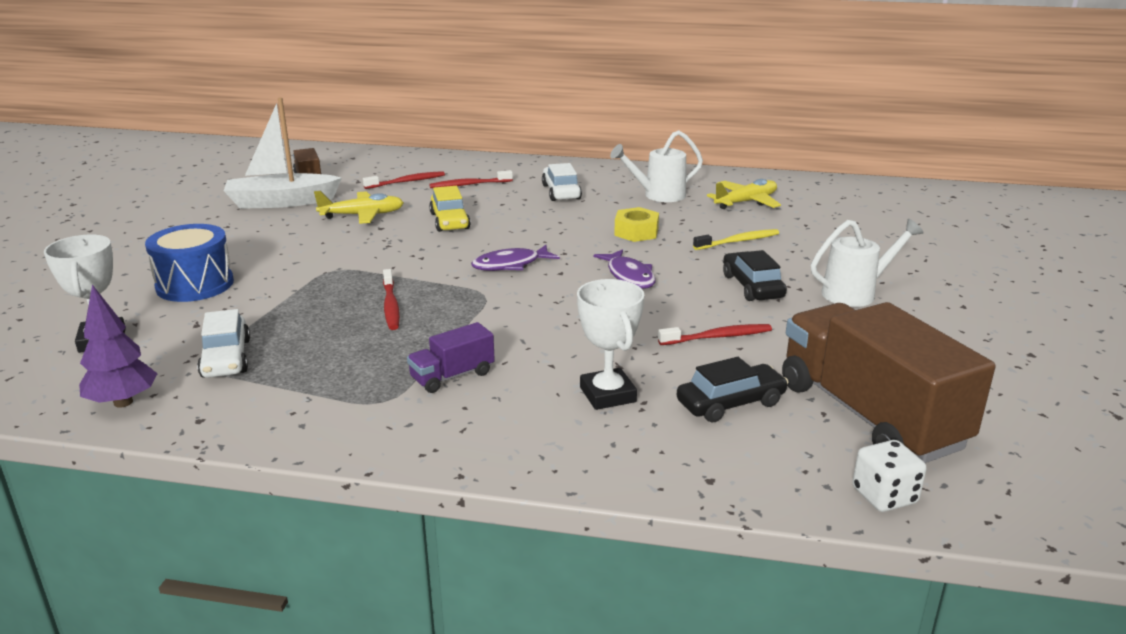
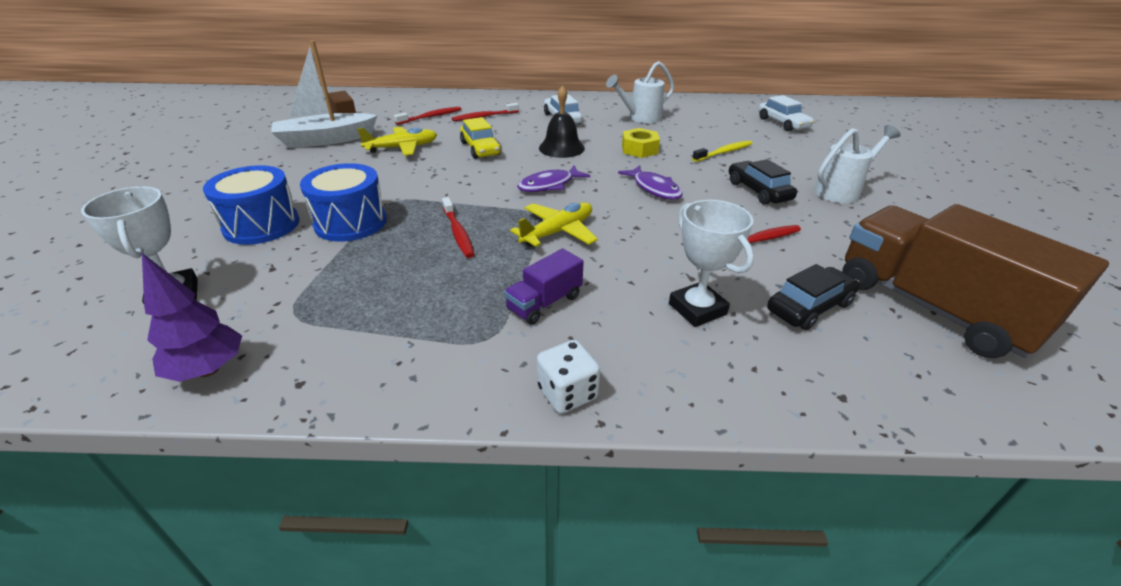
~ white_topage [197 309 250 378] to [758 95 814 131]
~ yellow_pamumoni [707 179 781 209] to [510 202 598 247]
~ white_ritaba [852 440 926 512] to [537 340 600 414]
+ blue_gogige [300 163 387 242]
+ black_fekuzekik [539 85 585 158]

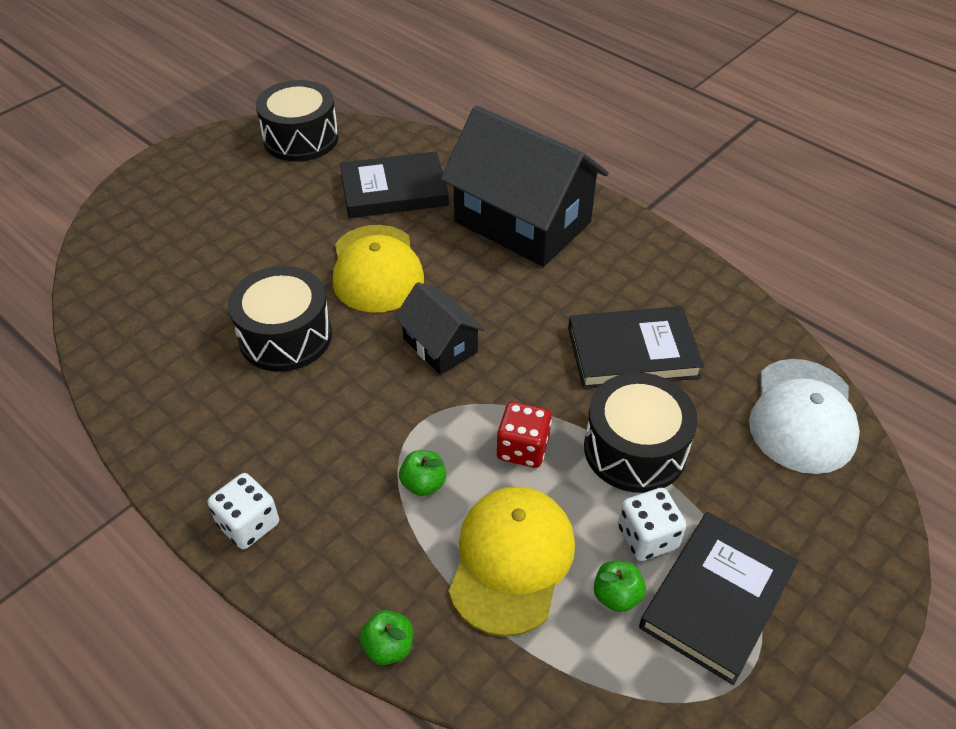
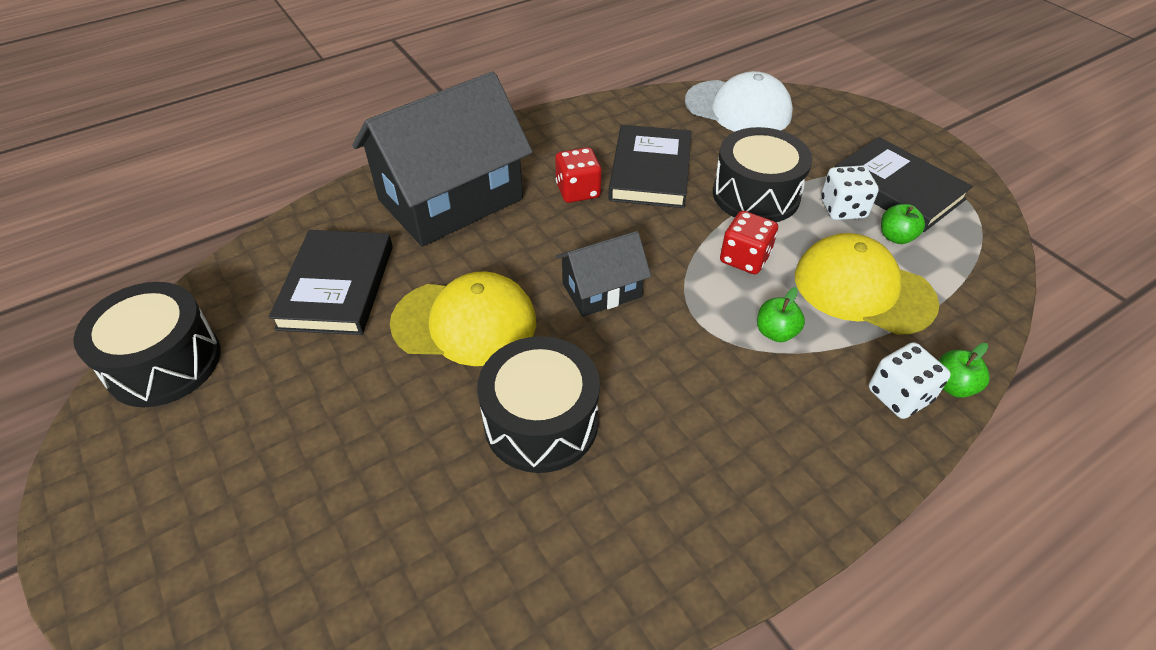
~ white_ritaba [208 473 279 549] to [868 342 951 419]
+ red_ritaba [555 147 602 203]

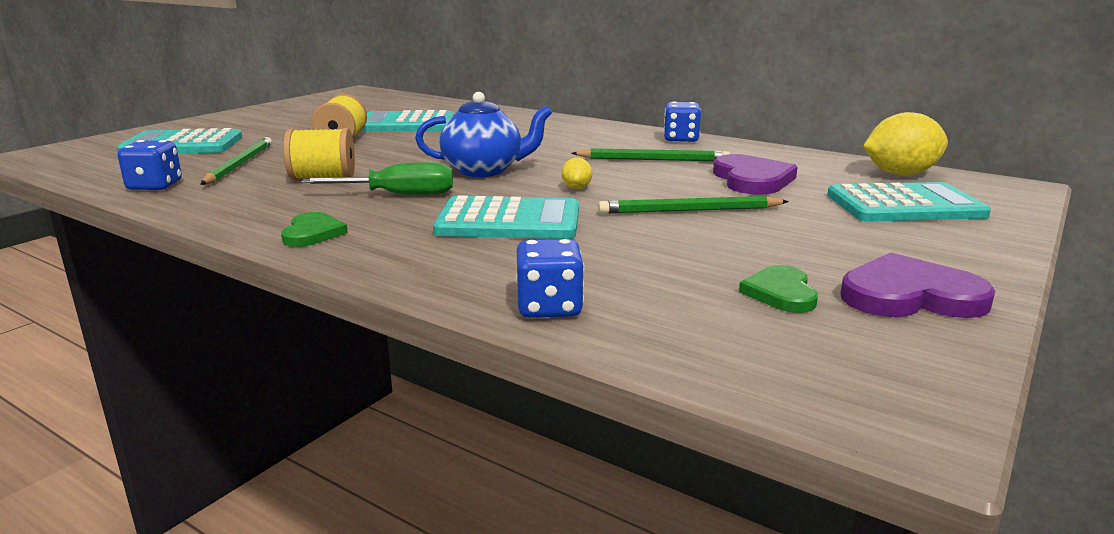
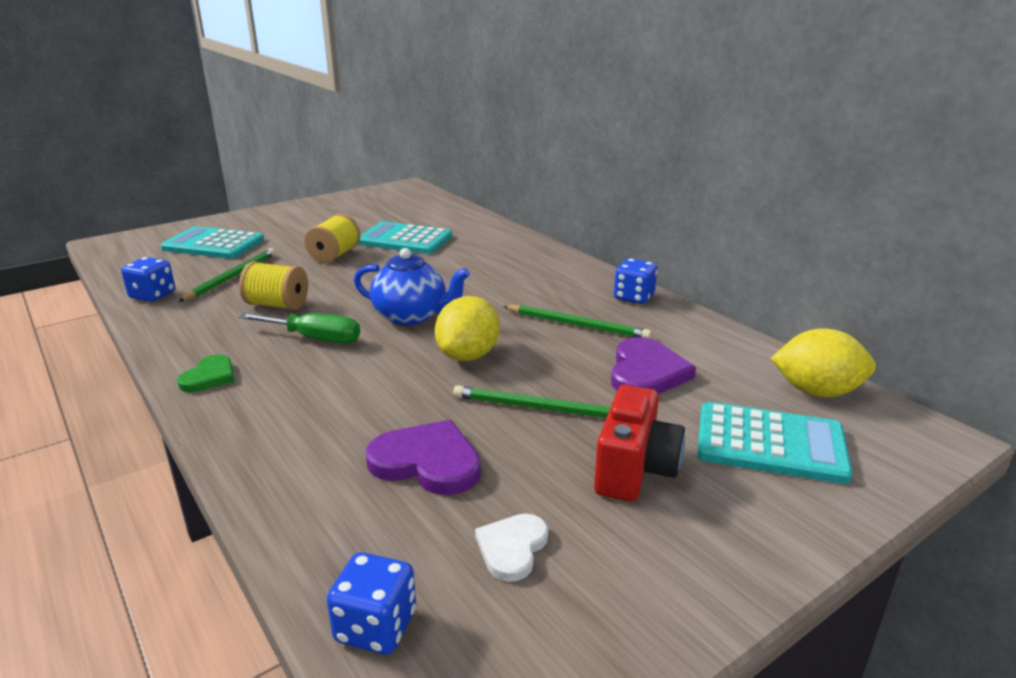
- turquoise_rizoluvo [433 196 579 239]
~ blue_ritaba [516 239 584 318] to [327 552 416 654]
~ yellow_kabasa [562 158 592 189] = [435 296 500 361] x2.12
~ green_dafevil [739 265 818 313] to white_dafevil [475 514 548 582]
~ purple_dafevil [840 252 995 318] to [366 420 481 495]
+ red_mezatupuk [594 385 685 502]

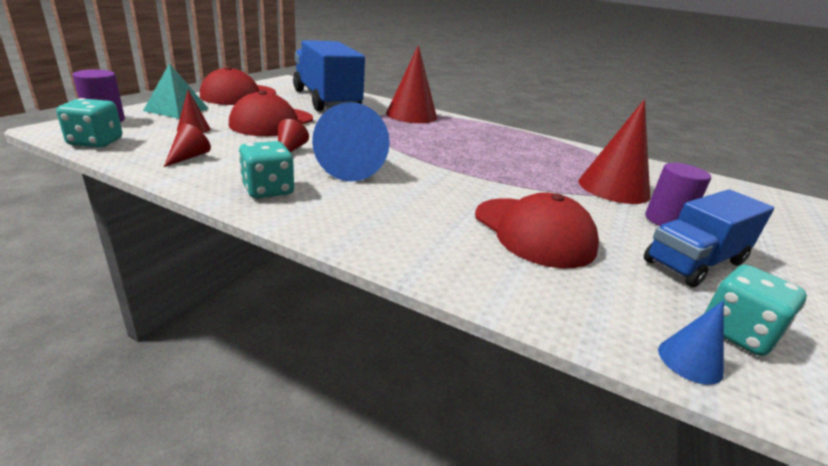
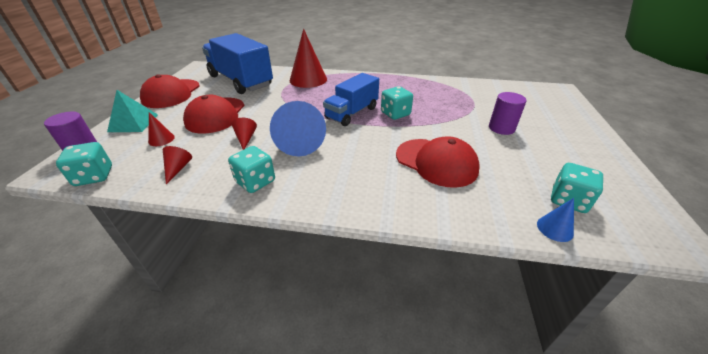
- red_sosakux [578 99 650 204]
~ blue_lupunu [644 189 774 287] to [323 73 379 126]
+ turquoise_ritaba [381 86 413 120]

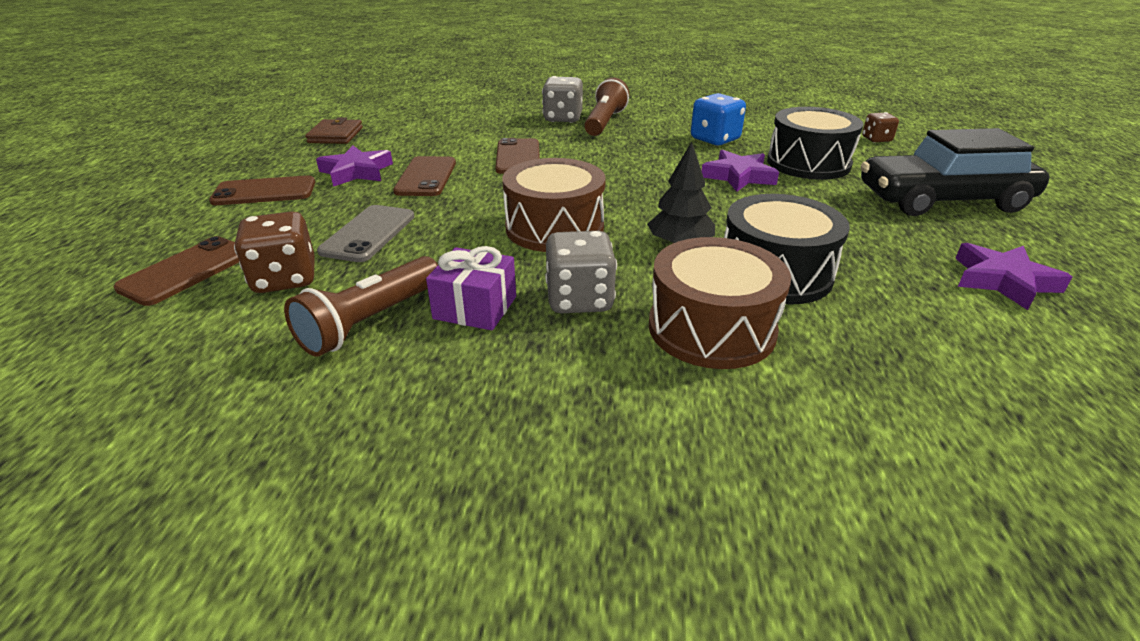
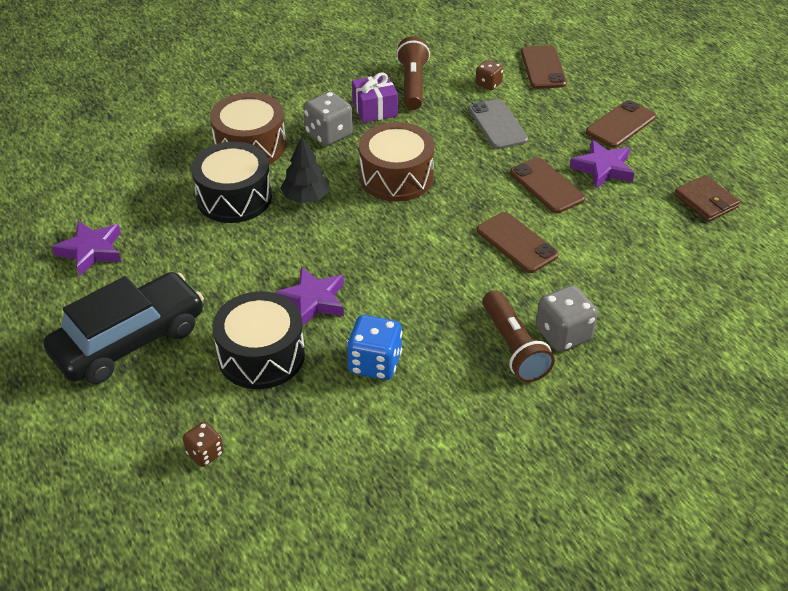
~ brown_ritaba [234 211 315 293] = [475 60 503 90] x0.60

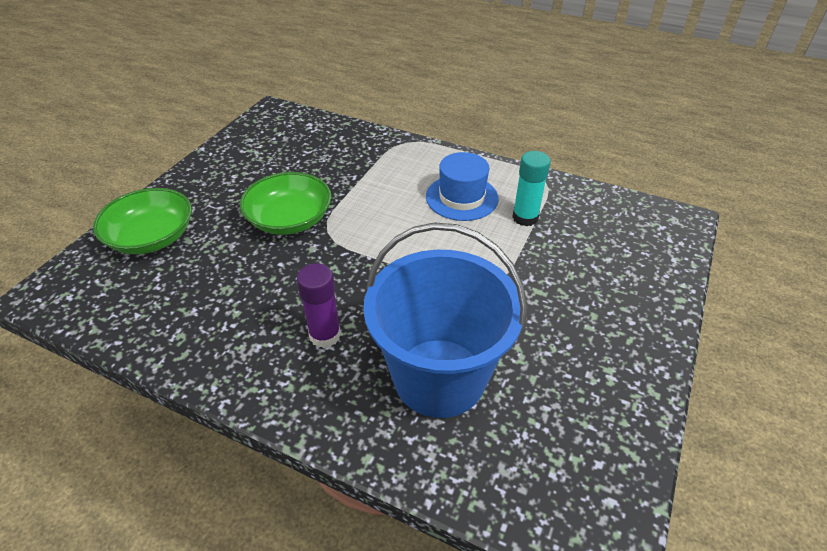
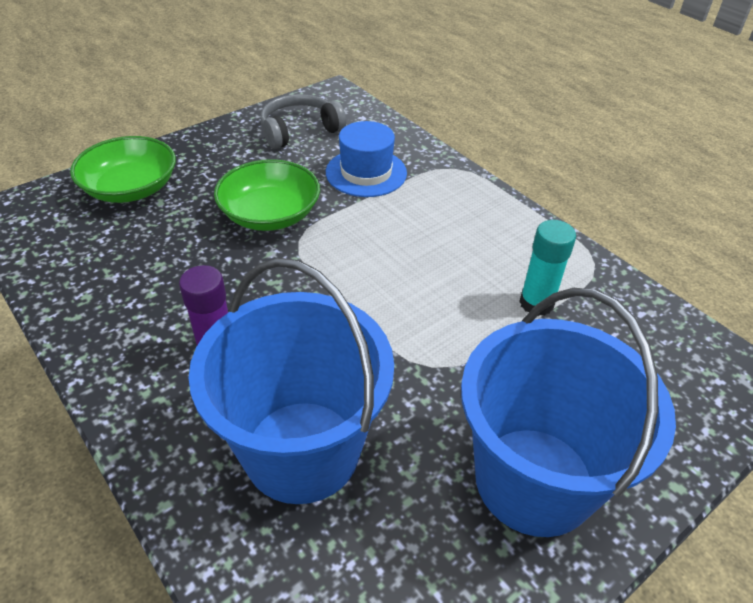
~ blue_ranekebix [426 152 499 221] to [326 121 407 197]
+ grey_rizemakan [260 94 346 149]
+ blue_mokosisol [461 288 676 537]

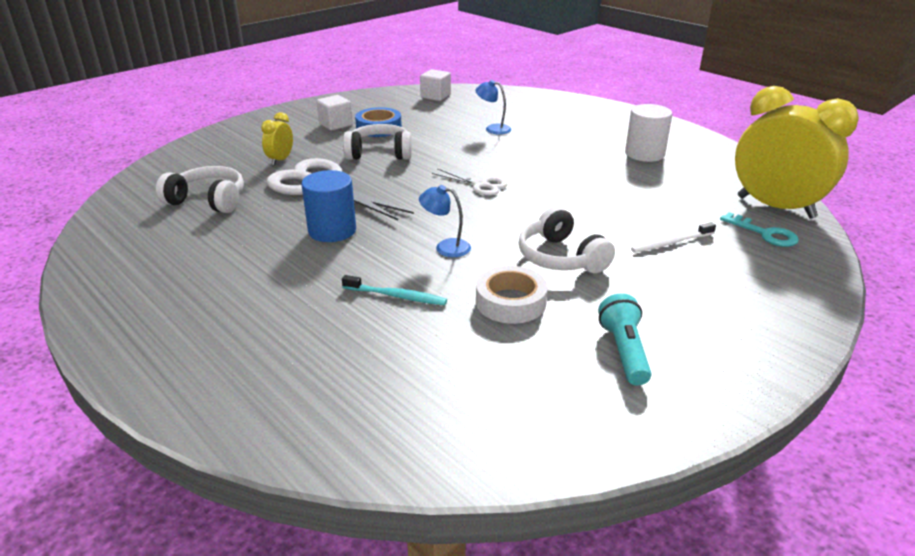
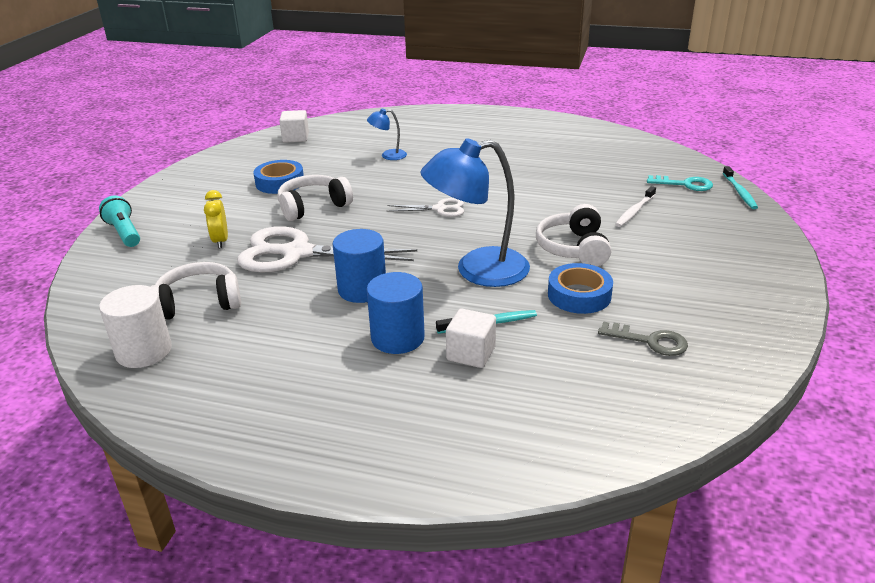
~ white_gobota [316 95 353 131] to [446 308 496 368]
~ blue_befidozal [419 185 471 257] = [420 138 530 287] x2.18
~ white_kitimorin [476 266 548 324] to blue_kitimorin [548 263 613 314]
~ white_rizemakan [519 206 615 273] = [536 204 611 267] 60 degrees clockwise
~ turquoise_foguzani [598 293 652 385] to [99 196 140 247]
~ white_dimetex [625 104 672 162] to [99 285 172 368]
- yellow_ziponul [735 86 859 219]
+ blue_dimetex [367 272 425 354]
+ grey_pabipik [598 321 688 356]
+ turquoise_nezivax [723 166 758 209]

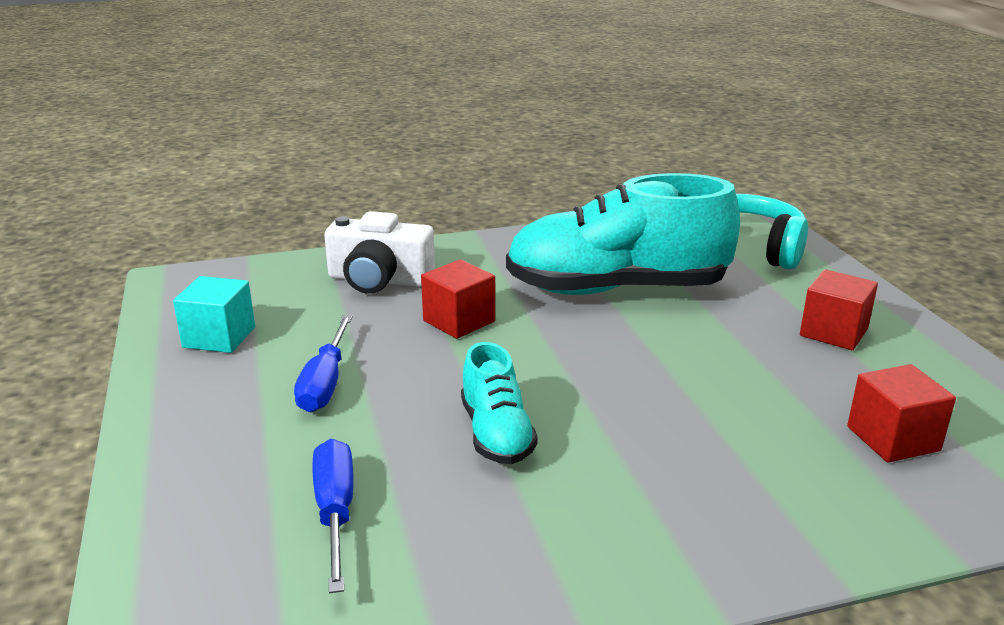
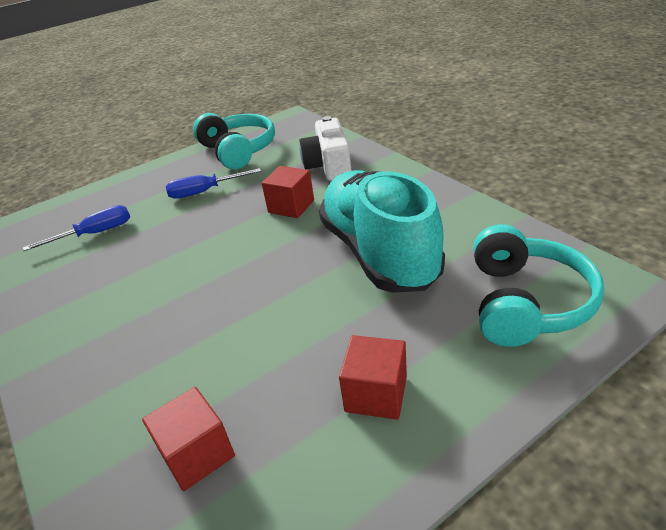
~ turquoise_gobota [173 276 255 353] to turquoise_rizemakan [193 113 275 169]
- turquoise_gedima [461 342 538 464]

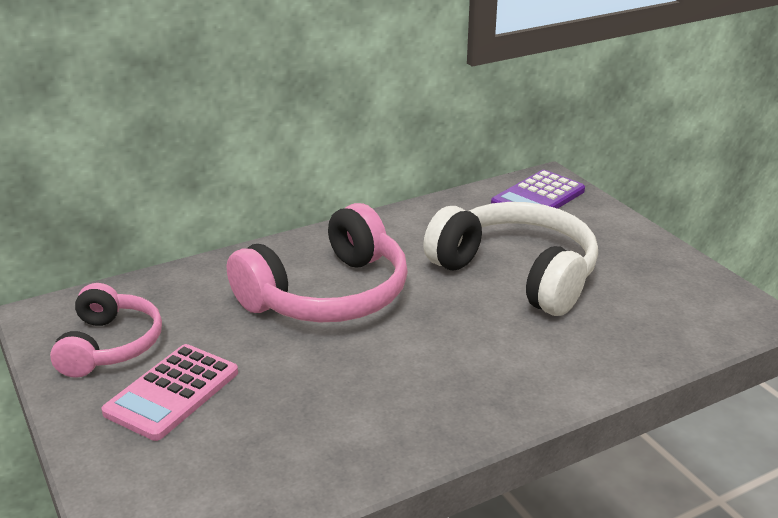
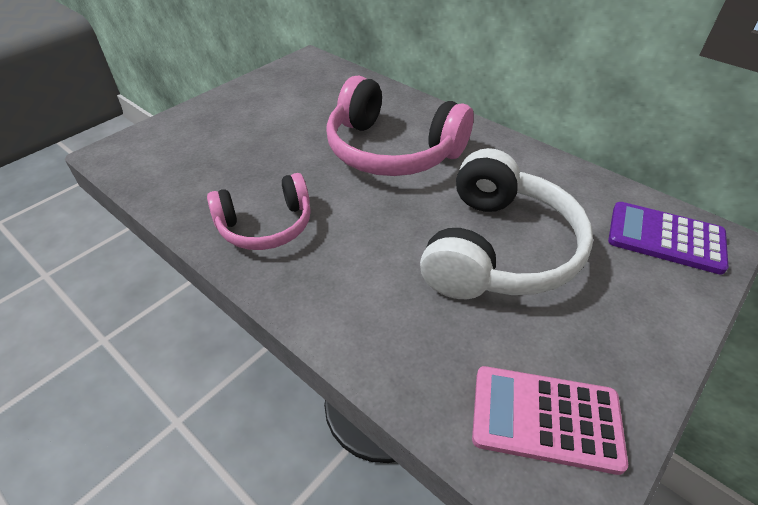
~ pink_rizemakan [50 283 162 378] to [207 173 311 250]
~ pink_rizoluvo [101 344 238 441] to [472 366 628 475]

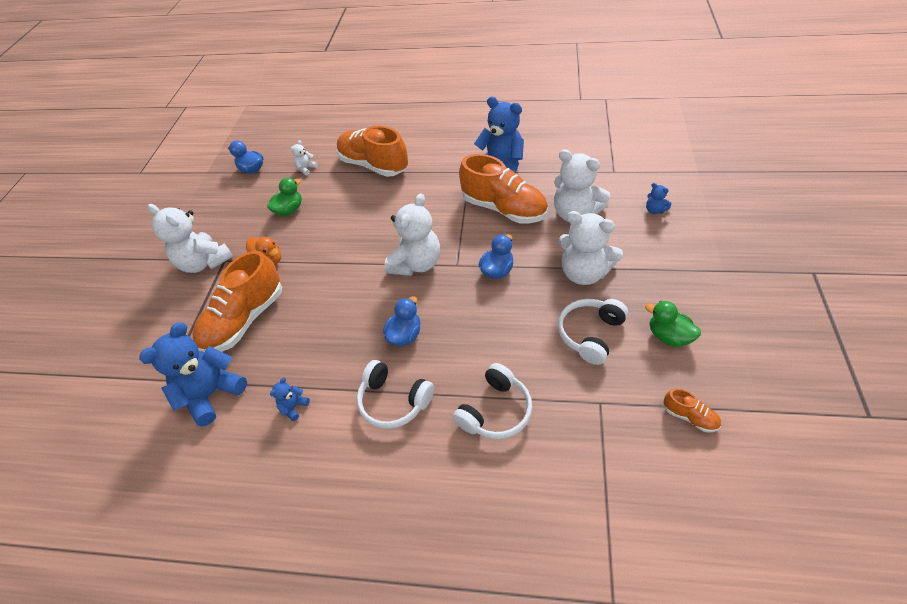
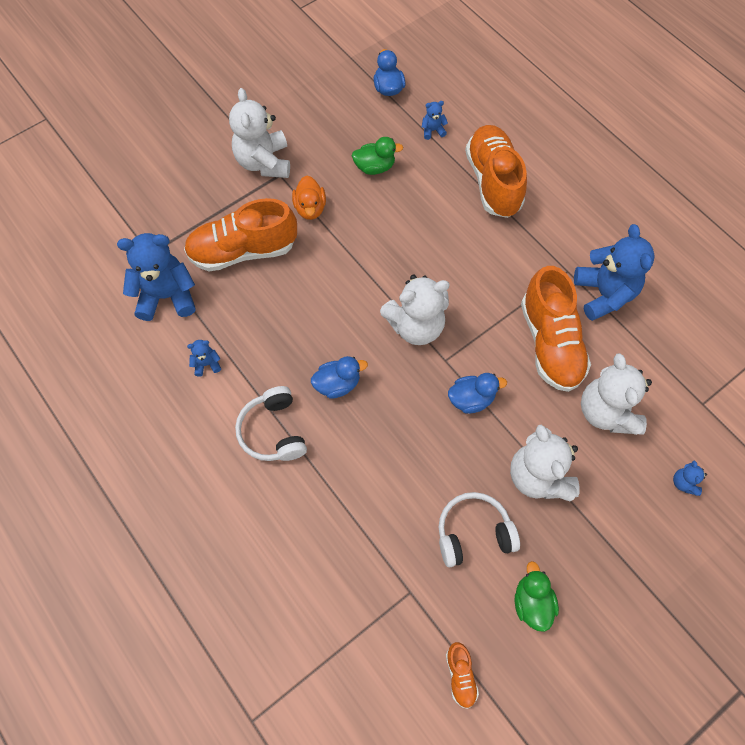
~ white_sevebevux [291 140 318 175] to blue_sevebevux [422 101 448 140]
- white_rizemakan [453 363 533 439]

